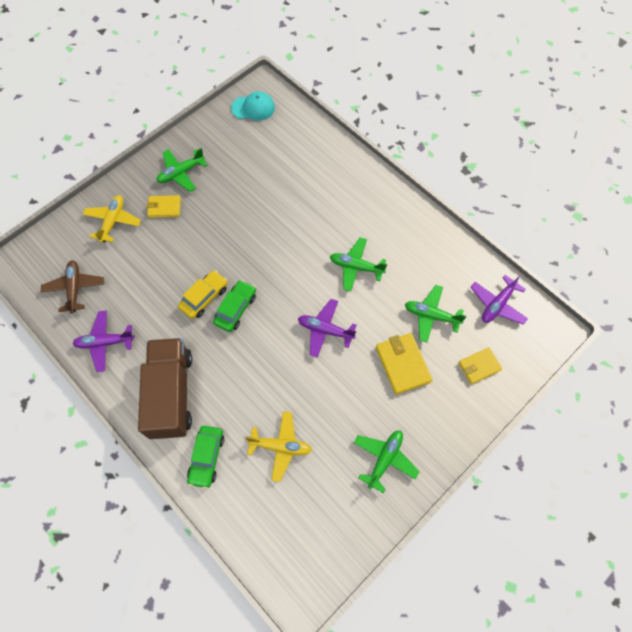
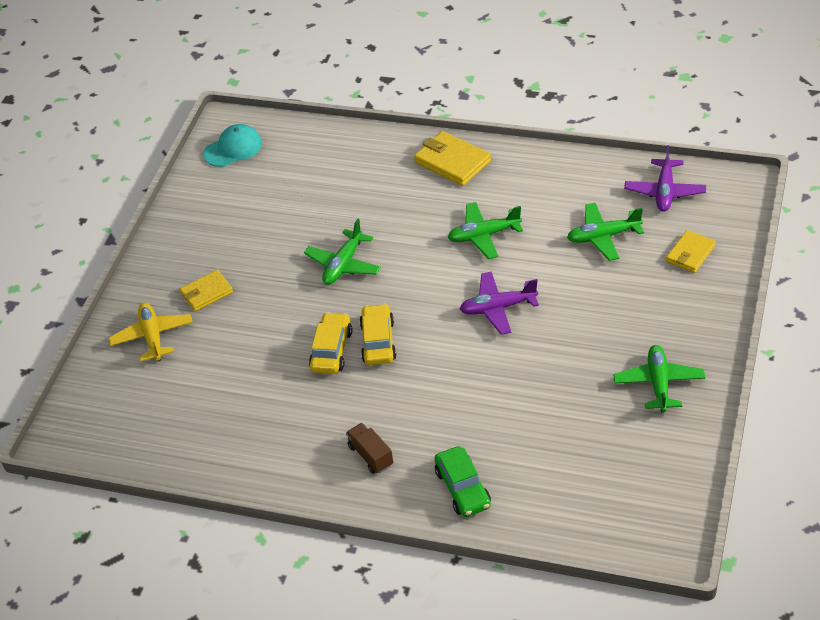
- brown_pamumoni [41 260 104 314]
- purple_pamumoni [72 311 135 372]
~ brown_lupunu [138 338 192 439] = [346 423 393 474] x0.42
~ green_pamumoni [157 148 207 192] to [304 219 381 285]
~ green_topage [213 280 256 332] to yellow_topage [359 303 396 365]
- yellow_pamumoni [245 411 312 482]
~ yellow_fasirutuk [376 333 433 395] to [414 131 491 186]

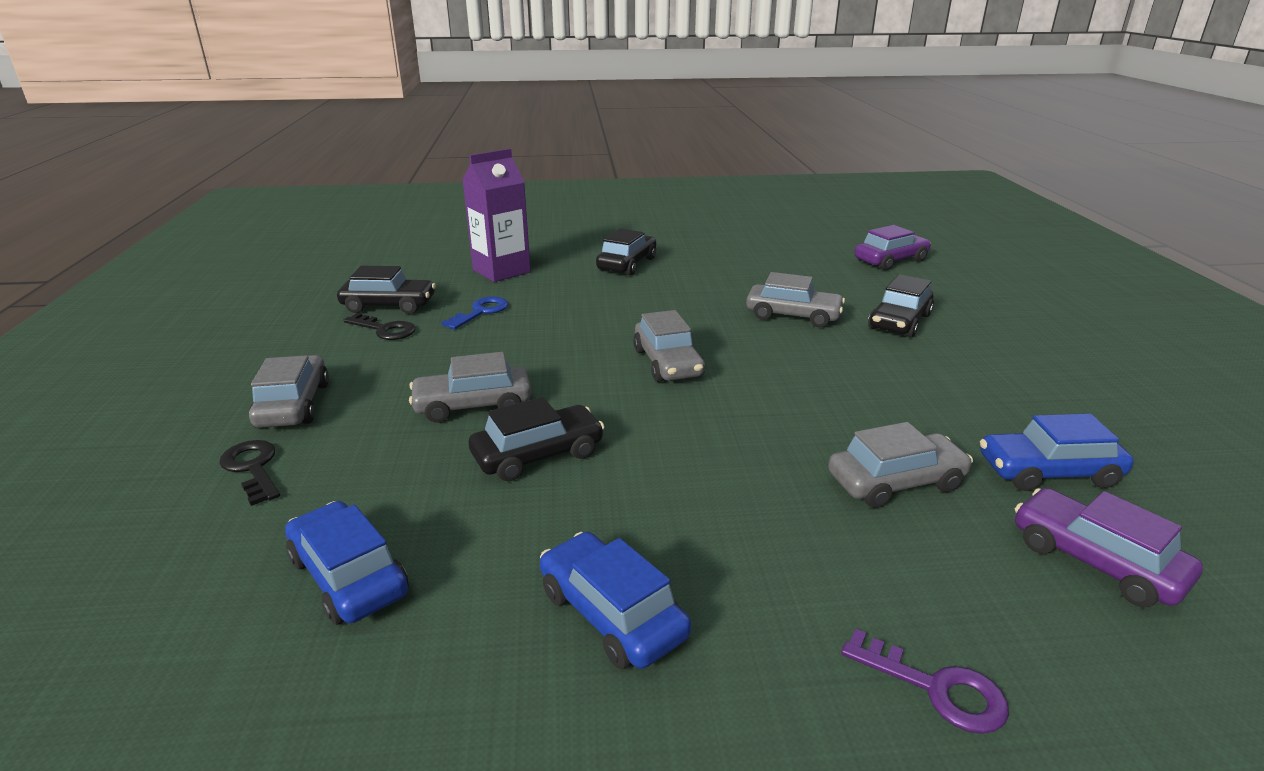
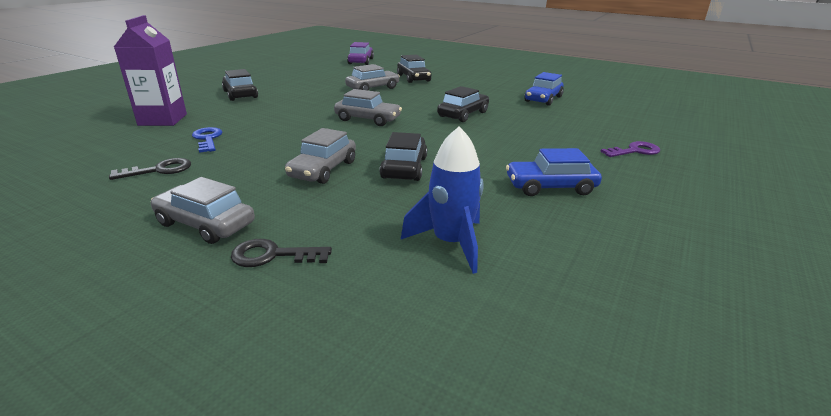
~ blue_topage [285 501 409 625] to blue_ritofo [401 126 484 274]
~ black_topage [337 266 436 314] to [437 86 489 122]
- grey_topage [828 422 973 508]
- purple_topage [1015 488 1203 607]

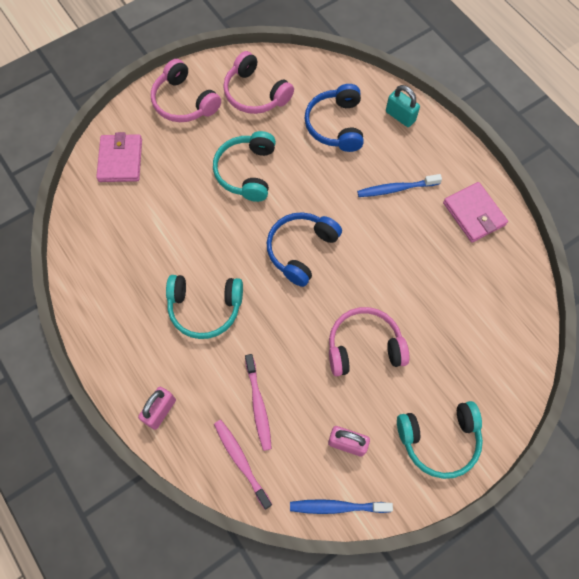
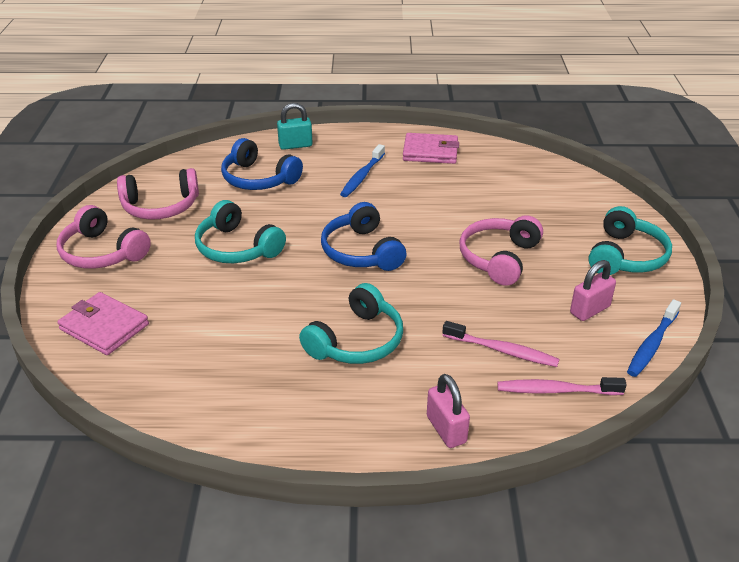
~ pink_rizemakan [151 59 221 122] = [57 205 151 269] 45 degrees clockwise

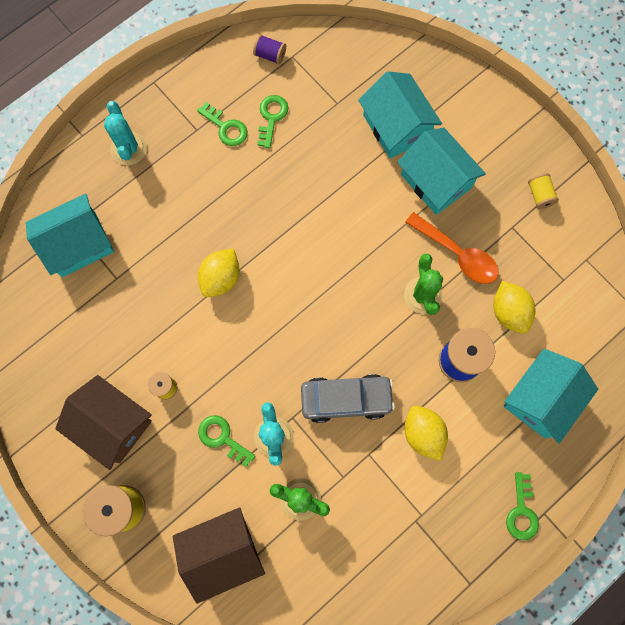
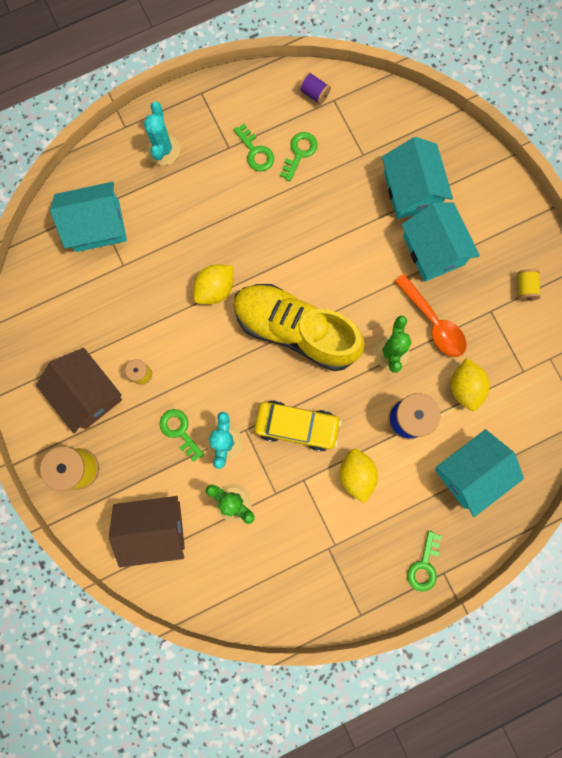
~ grey_topage [301 374 395 423] to yellow_topage [254 400 342 452]
+ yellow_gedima [234 284 365 371]

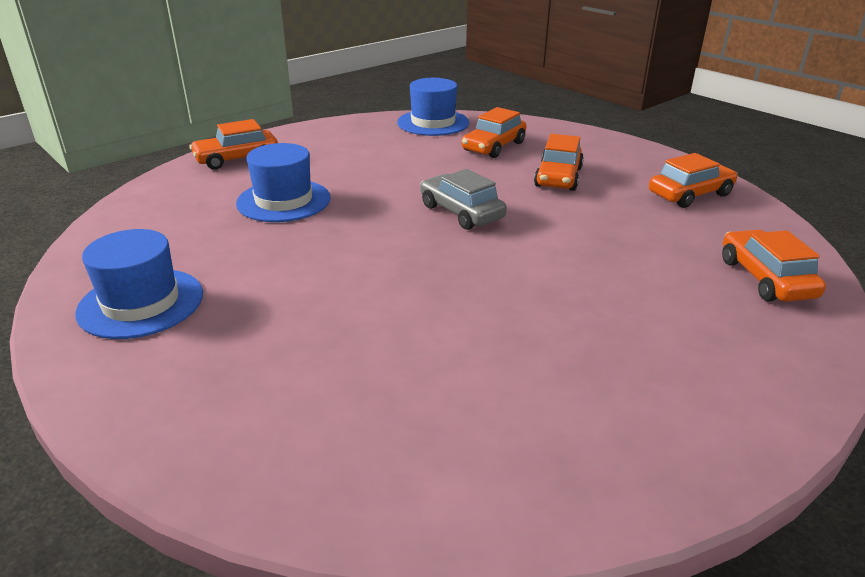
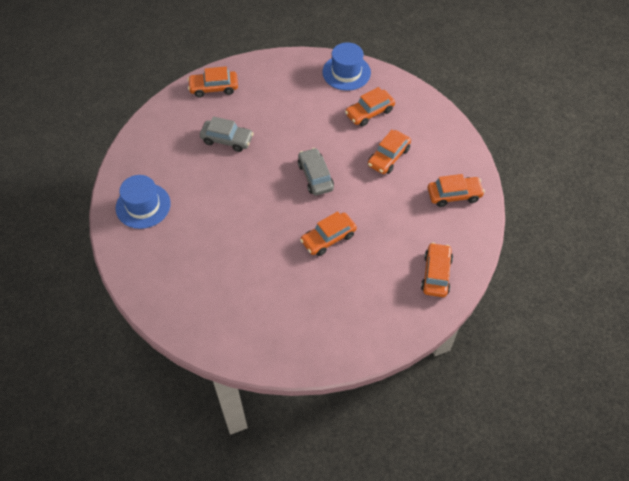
~ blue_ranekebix [236 143 330 222] to grey_topage [200 116 254 152]
+ orange_topage [300 211 357 256]

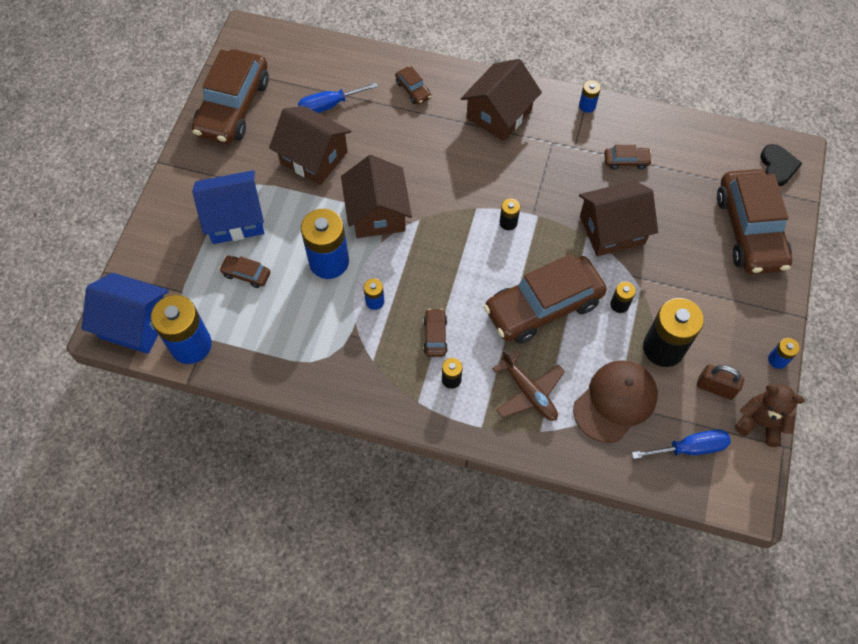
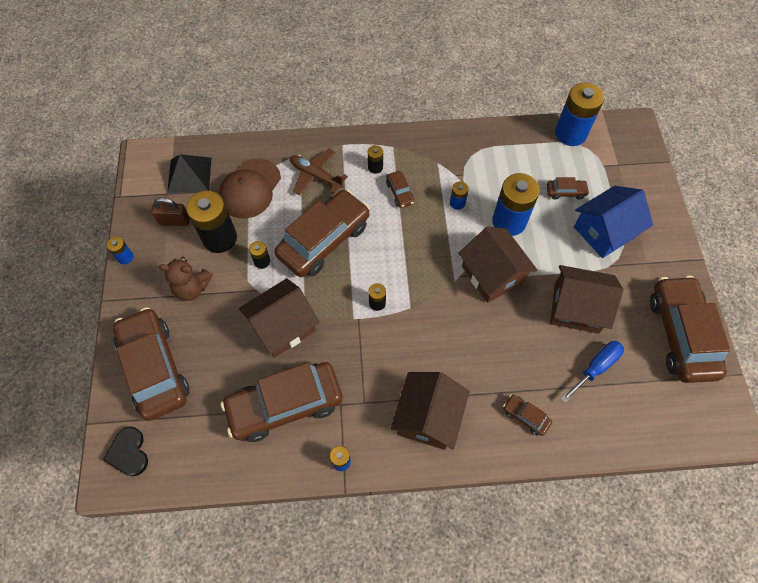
- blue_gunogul [81 273 169 354]
~ brown_topage [604 144 652 170] = [221 362 343 442] x2.38
~ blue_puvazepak [632 429 731 459] to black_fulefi [167 154 211 193]
~ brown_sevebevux [735 384 805 447] to [159 257 213 301]

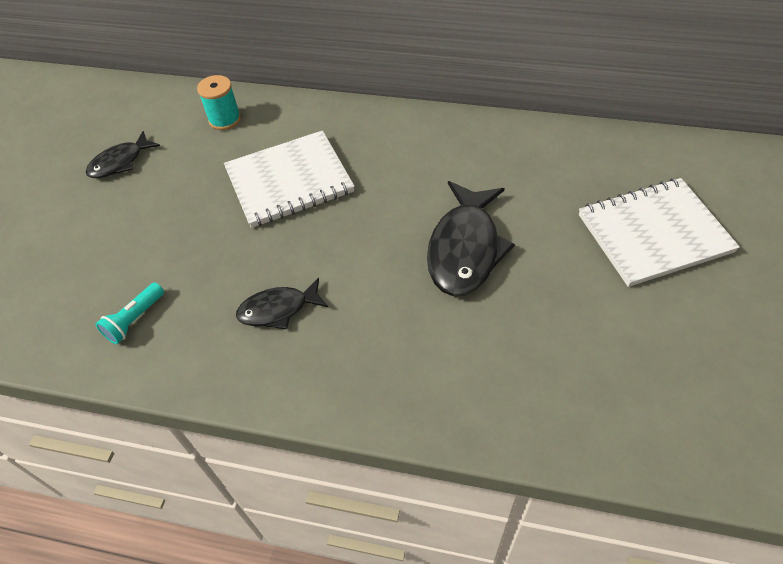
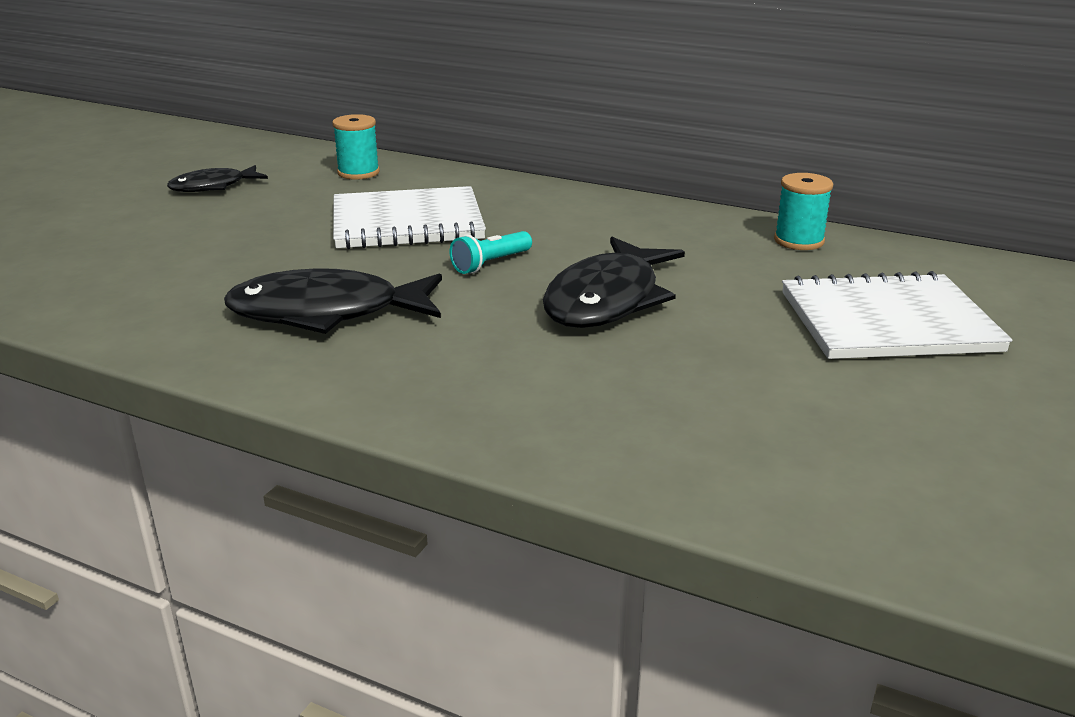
~ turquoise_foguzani [96 282 164 344] to [450 231 532 274]
~ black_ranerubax [236 278 328 329] = [224 268 442 334] x1.72
+ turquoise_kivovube [774 173 833 250]

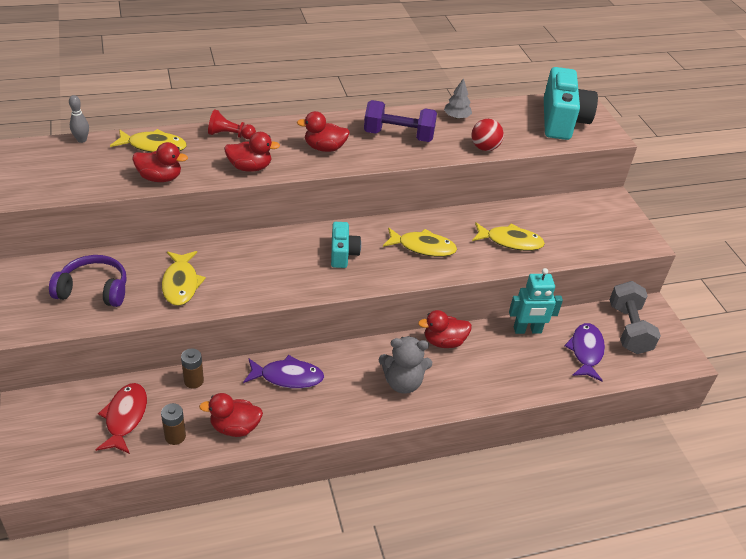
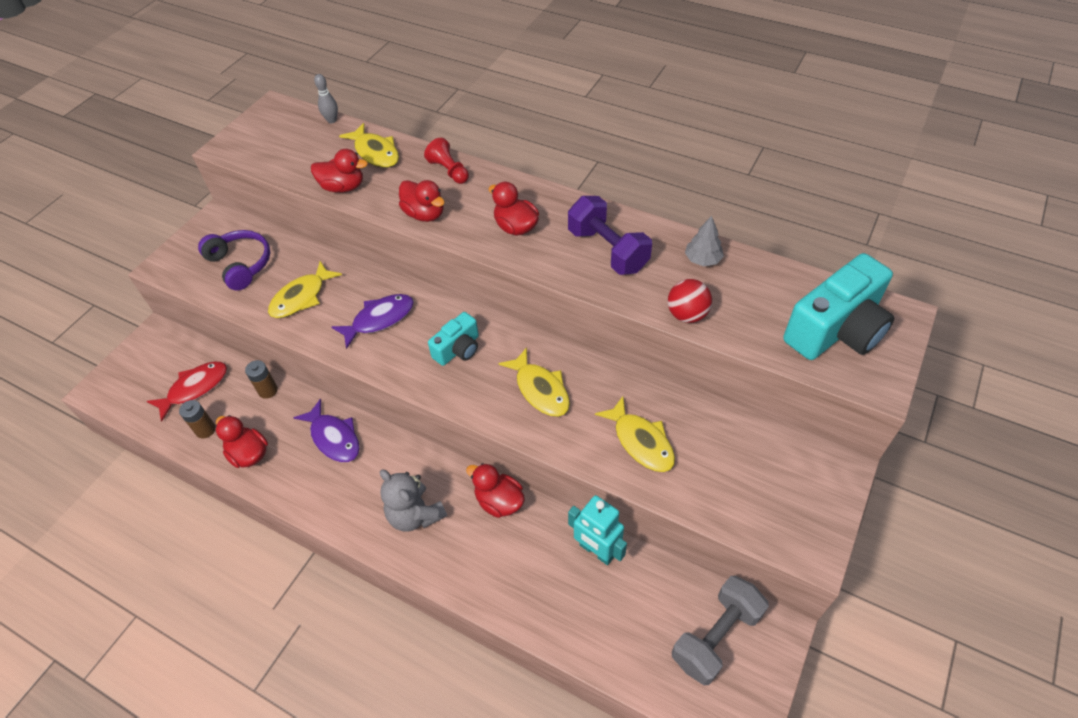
~ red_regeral [133 142 188 182] = [311 149 368 193] 45 degrees counterclockwise
~ purple_ranerubax [564 323 605 382] to [331 294 414 349]

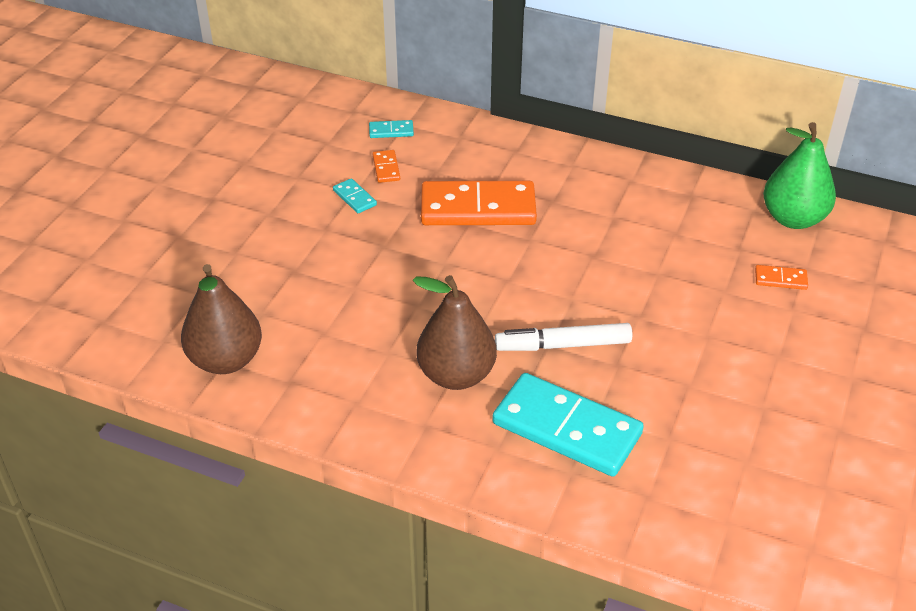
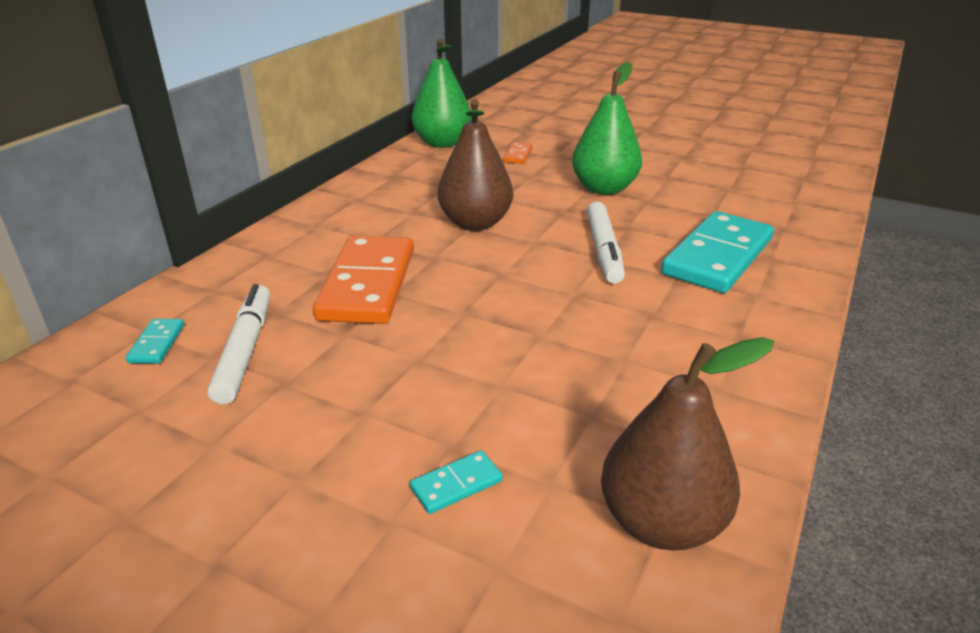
~ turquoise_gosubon [333 178 377 213] to [410 450 503 514]
~ orange_gosubon [372 150 400 183] to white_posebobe [207 284 270 404]
~ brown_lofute [413 275 497 390] to [438 99 513 231]
+ green_lofute [572 62 642 195]

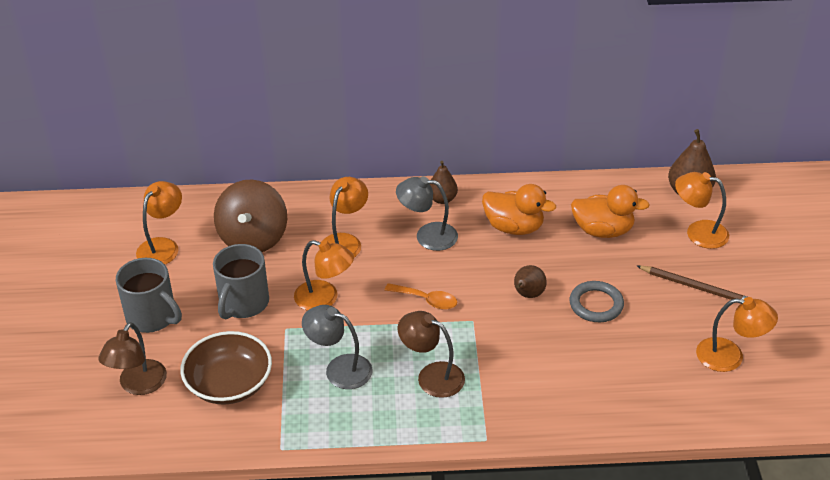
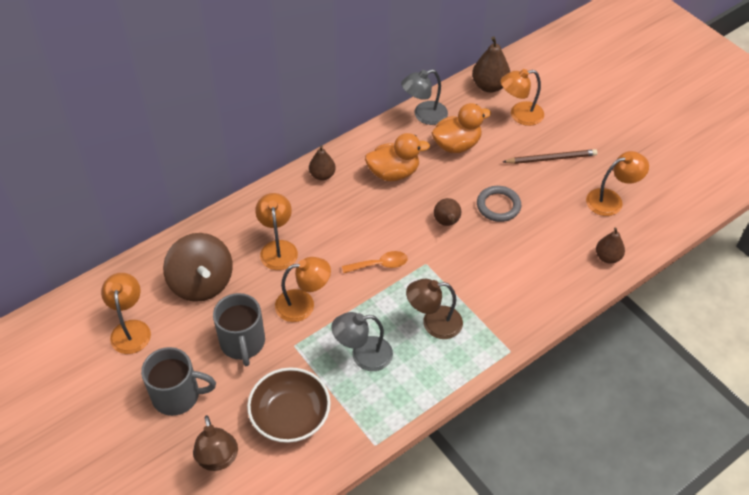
~ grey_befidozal [396 176 458 251] to [401 69 448 125]
+ brown_lofute [596 228 625 264]

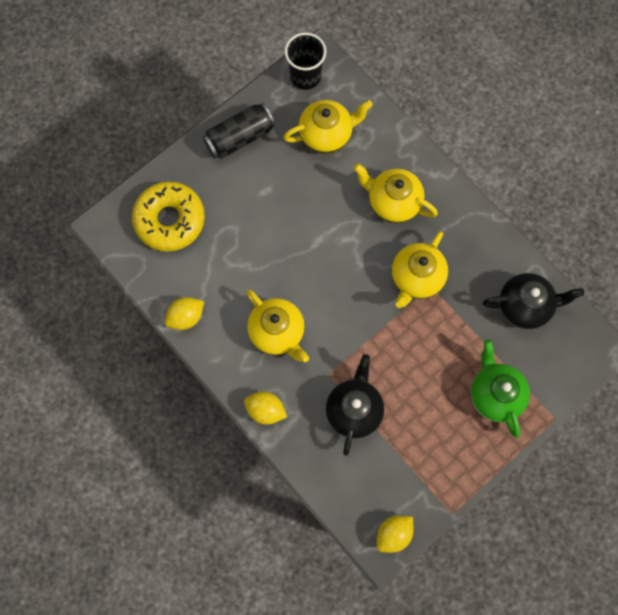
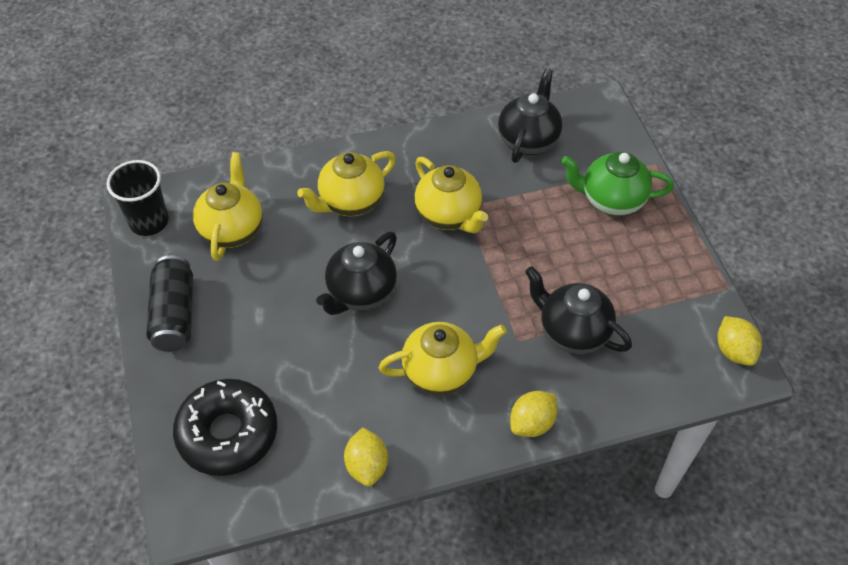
~ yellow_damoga [132 182 205 252] to black_damoga [173 379 277 476]
+ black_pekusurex [316 232 397 315]

